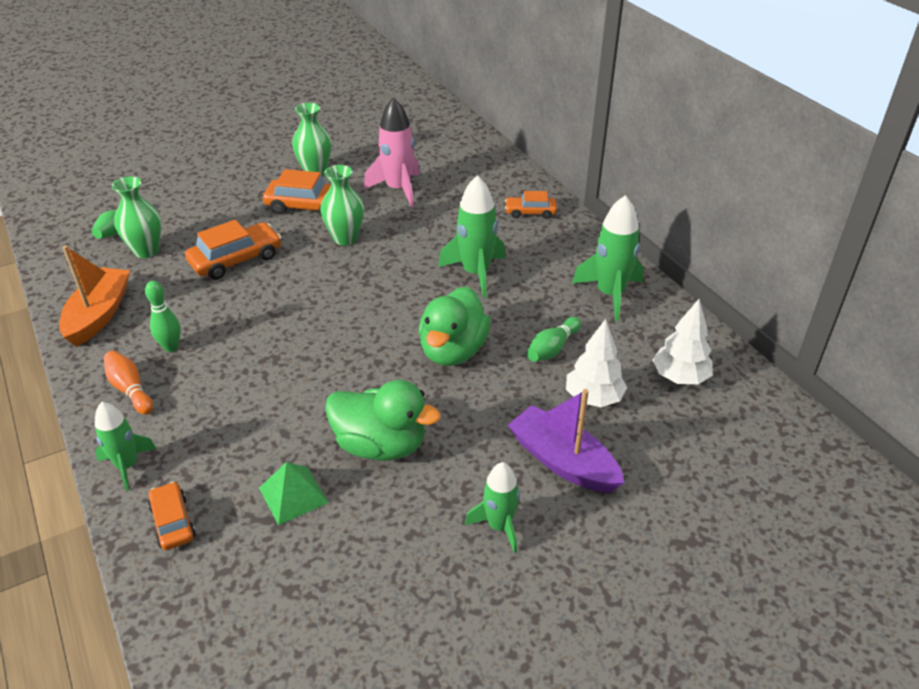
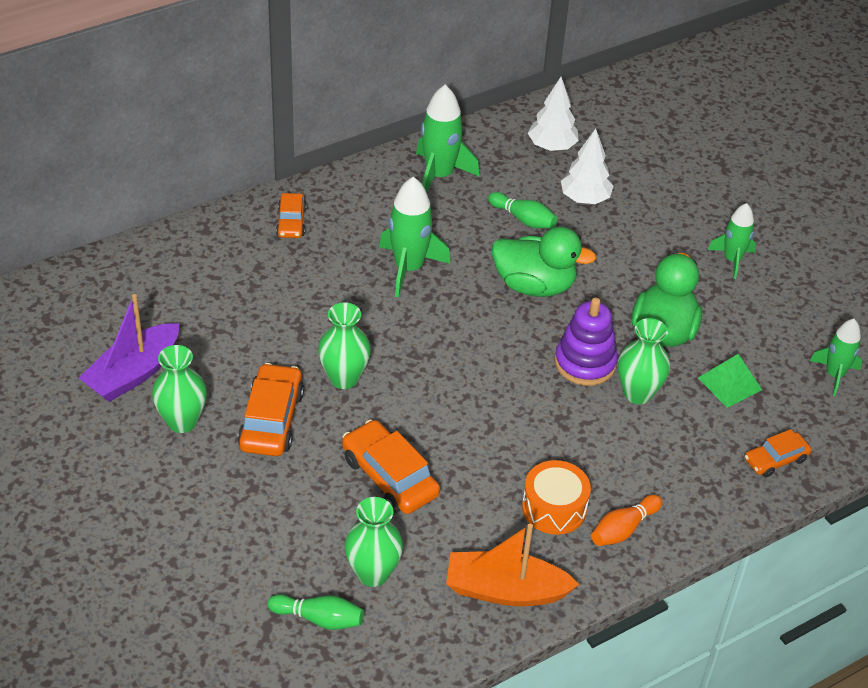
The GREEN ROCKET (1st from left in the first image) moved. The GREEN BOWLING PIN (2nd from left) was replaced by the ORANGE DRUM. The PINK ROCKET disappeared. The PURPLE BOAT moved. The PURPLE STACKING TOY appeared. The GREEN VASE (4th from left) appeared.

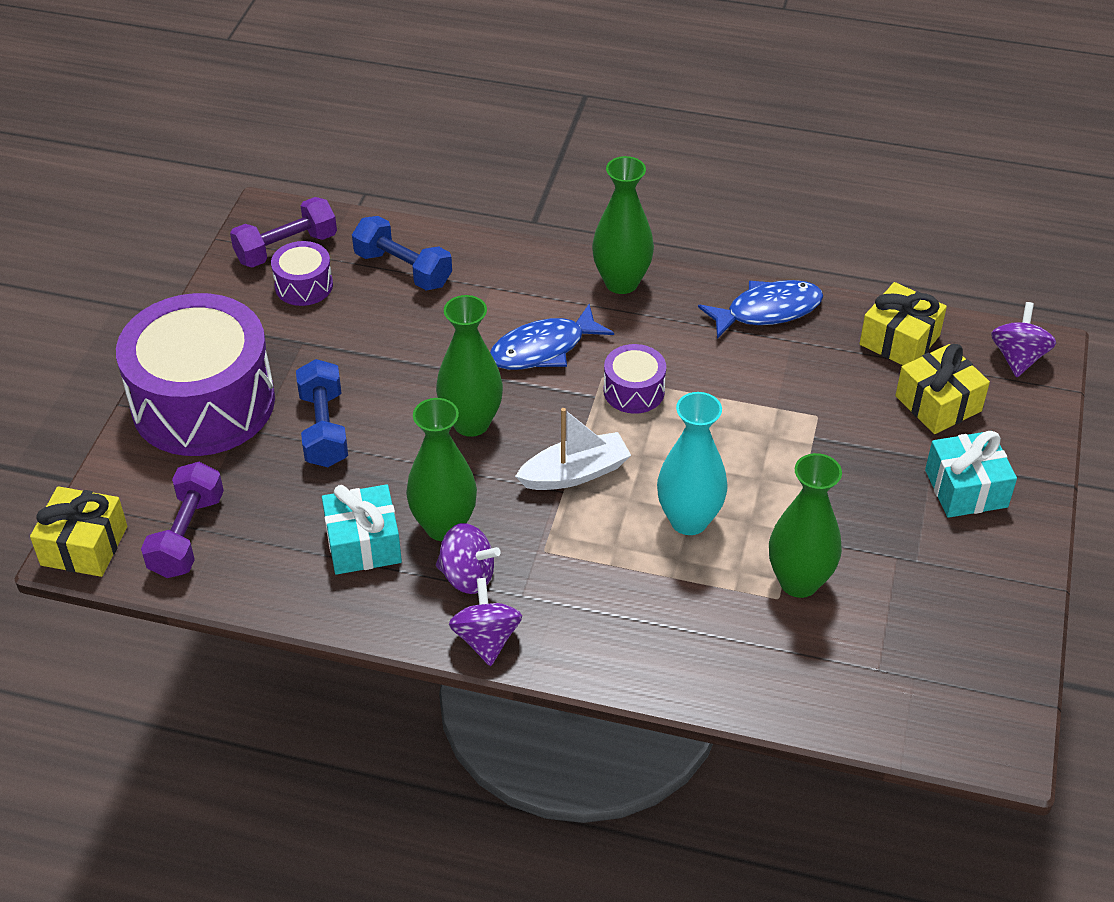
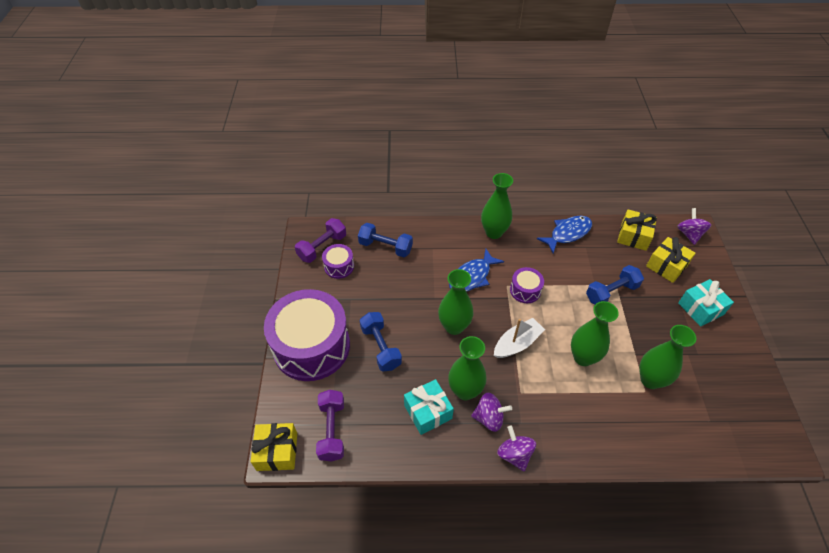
The TURQUOISE VASE became the GREEN VASE (4th from left). The BLUE DUMBBELL (3rd from left) appeared.

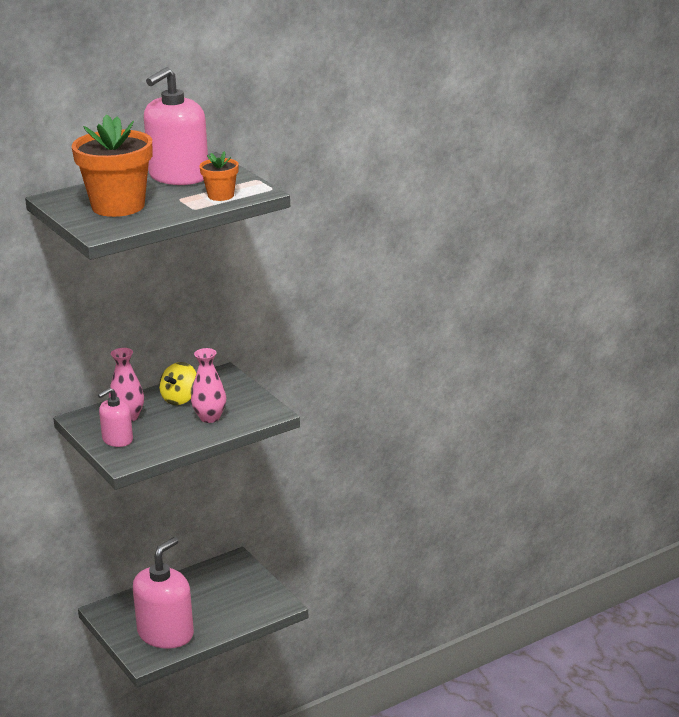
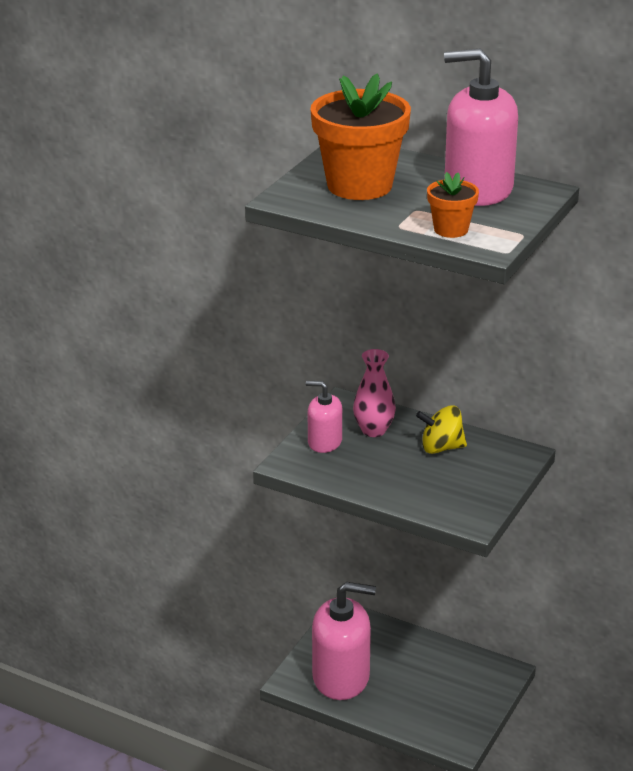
The PINK VASE (2nd from left) disappeared.

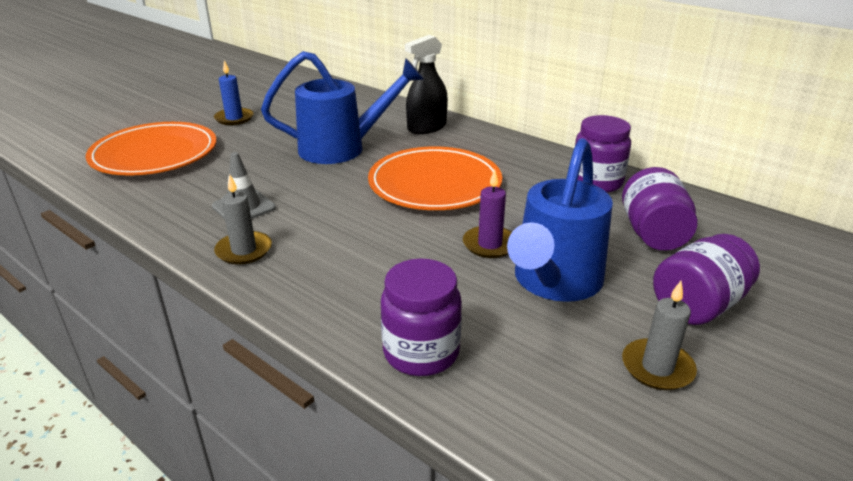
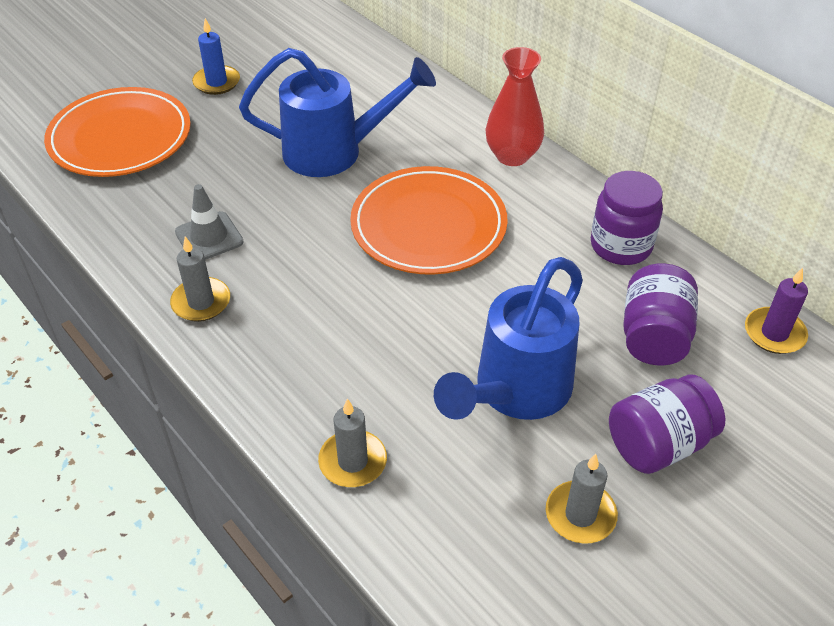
The PURPLE JAR (1st from left) was replaced by the GREY CANDLE (2nd from left). The BLACK SPRAY BOTTLE disappeared. The PURPLE CANDLE moved. The RED VASE appeared.

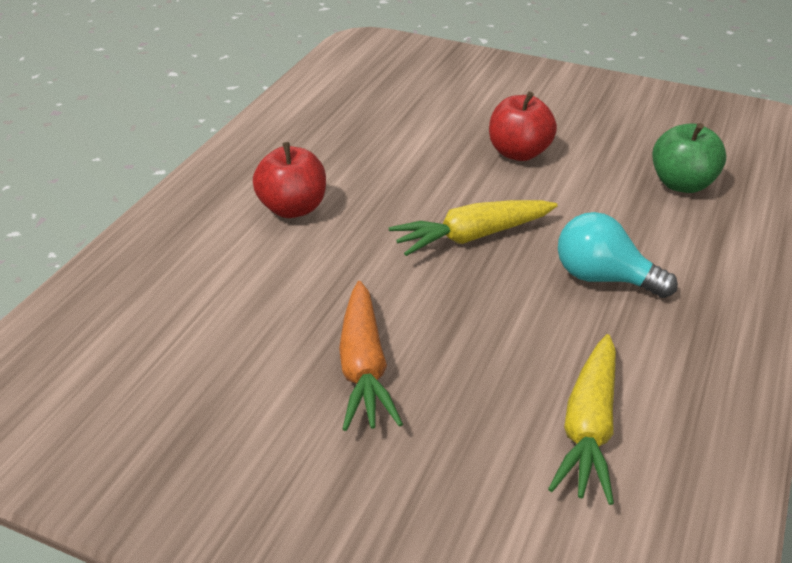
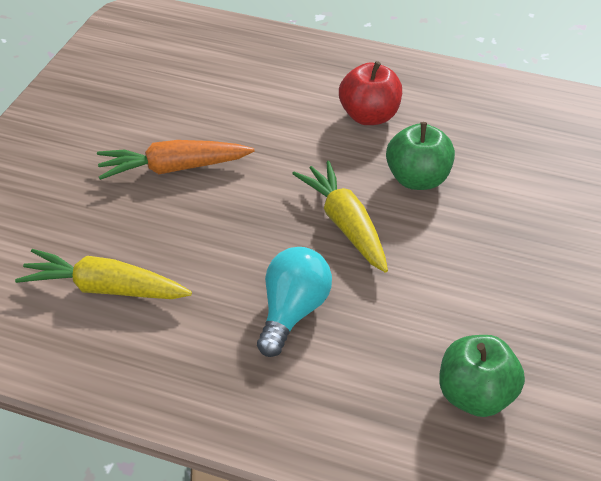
The RED APPLE (2nd from left) disappeared. The GREEN APPLE (1st from left) appeared.

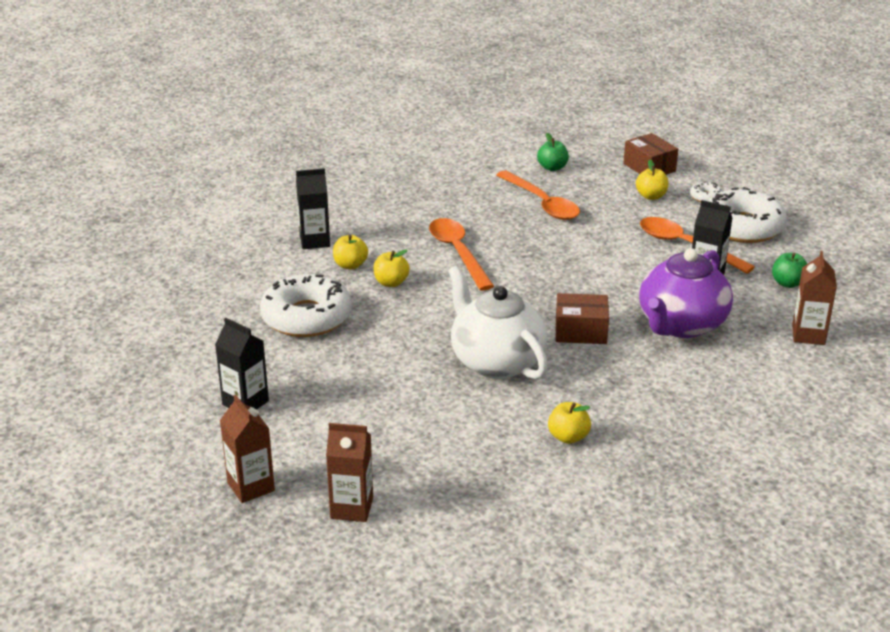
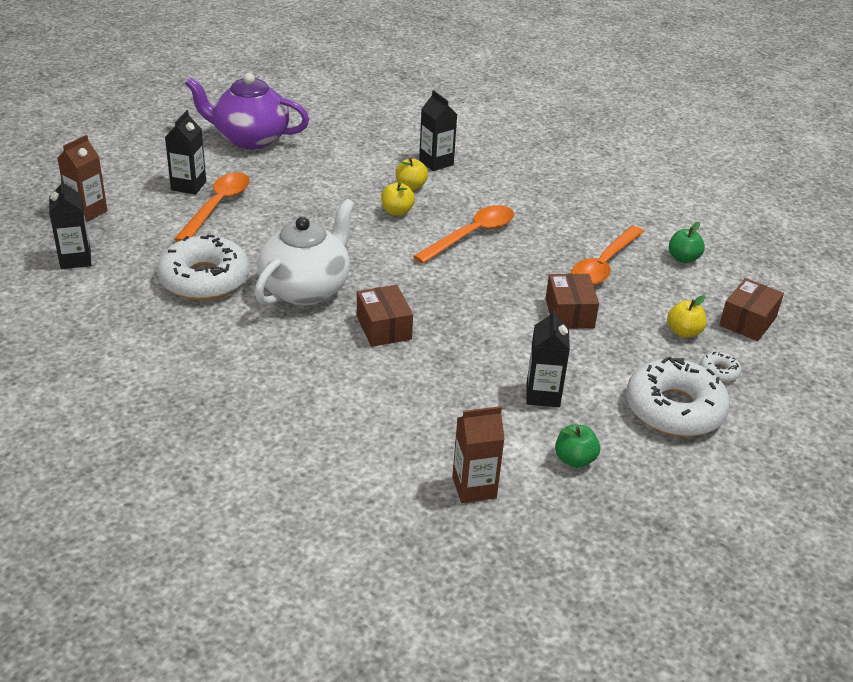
The WHITE DONUT (1st from left) moved. The BROWN CARTON (2nd from left) became the BLACK CARTON (1st from left). The YELLOW APPLE (3rd from left) disappeared. The PURPLE TEAPOT moved. The ORANGE SPOON (3rd from left in the first image) moved. The BROWN BOX (2nd from left) appeared.

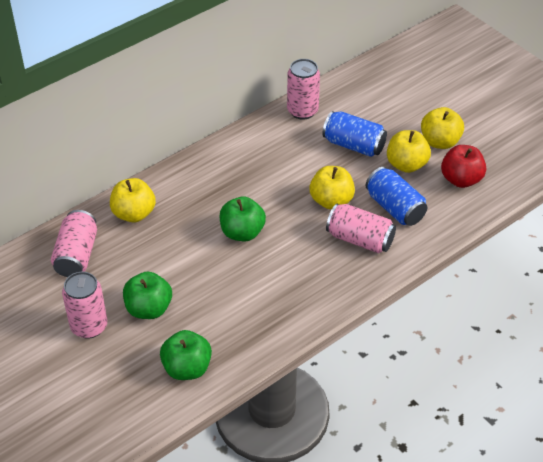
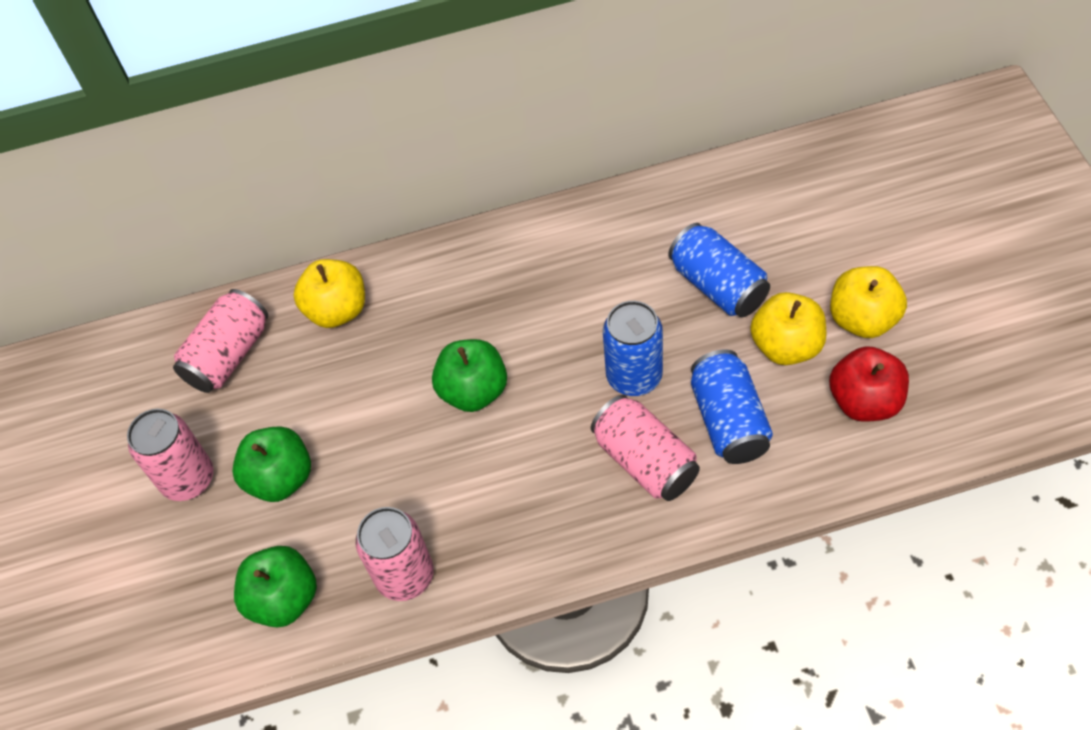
The PINK CAN (3rd from left) moved. The YELLOW APPLE (2nd from left) was replaced by the BLUE CAN (1st from left).

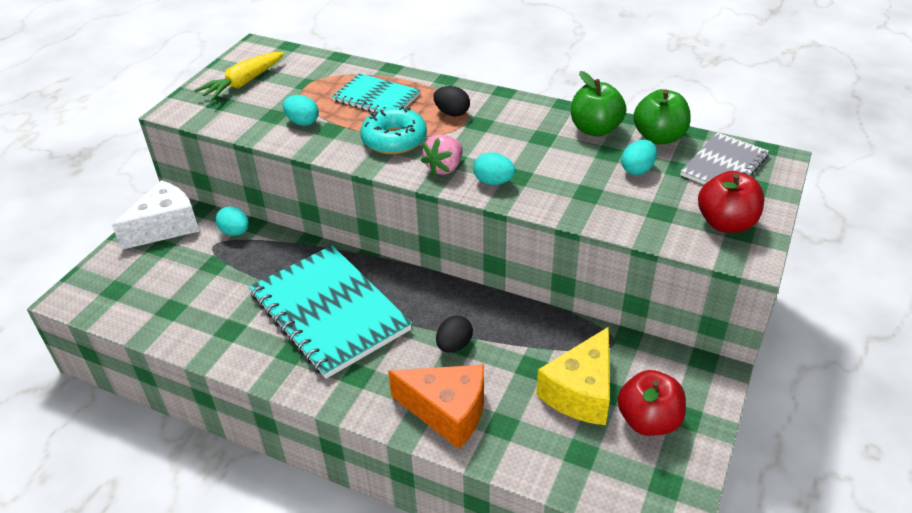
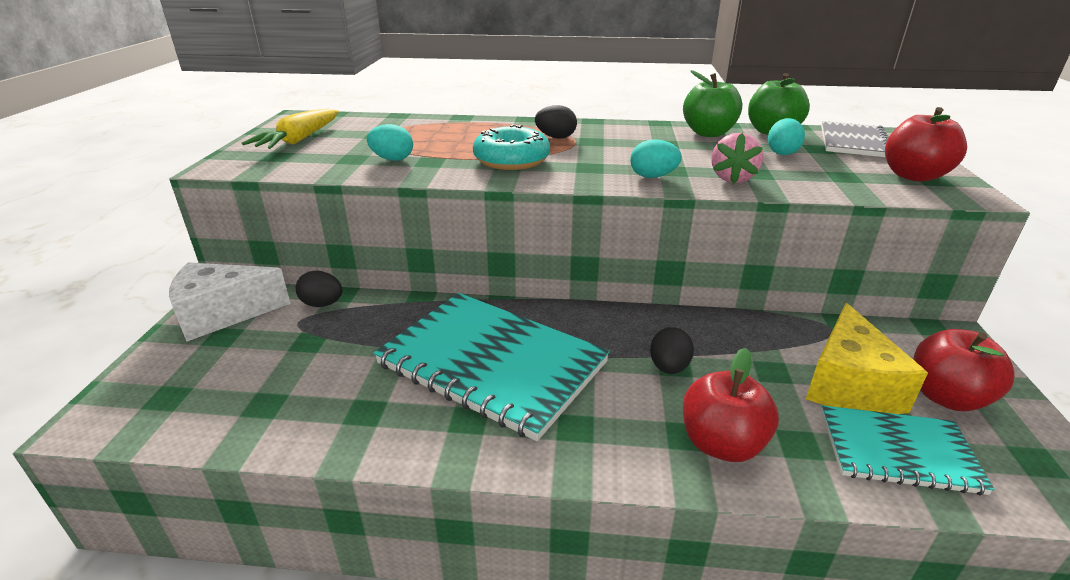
The WHITE CHEESE turned 135 degrees counterclockwise. The TURQUOISE EGG (1st from left) became the BLACK EGG (1st from left). The TURQUOISE NOTEBOOK (2nd from left) moved. The ORANGE CHEESE was replaced by the RED APPLE (1st from left). The PINK STRAWBERRY moved.

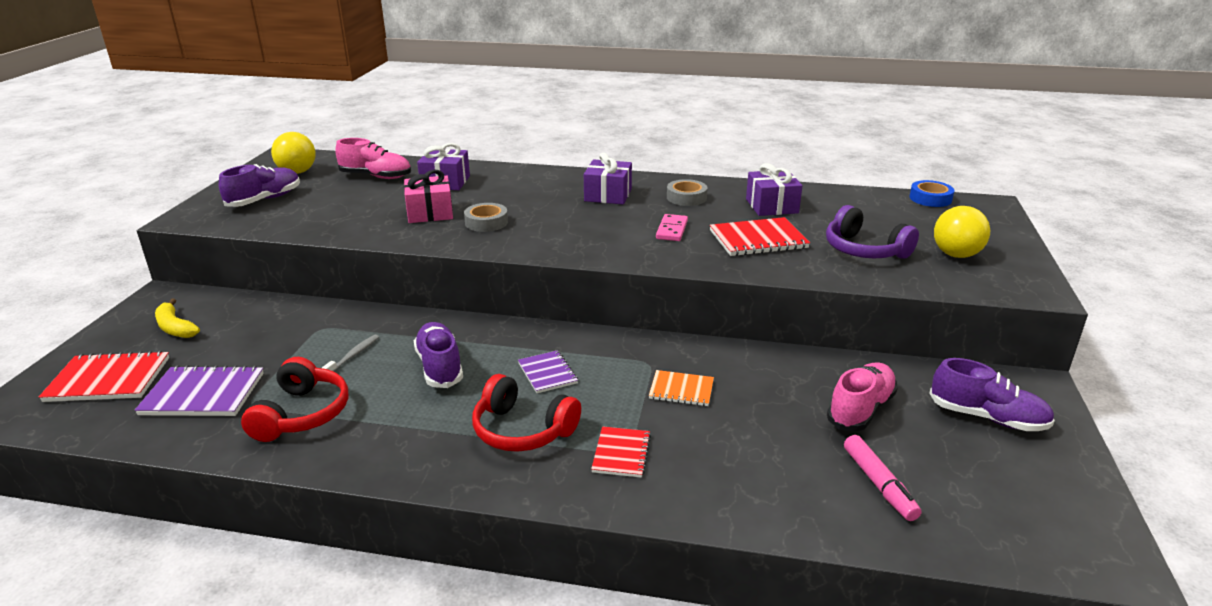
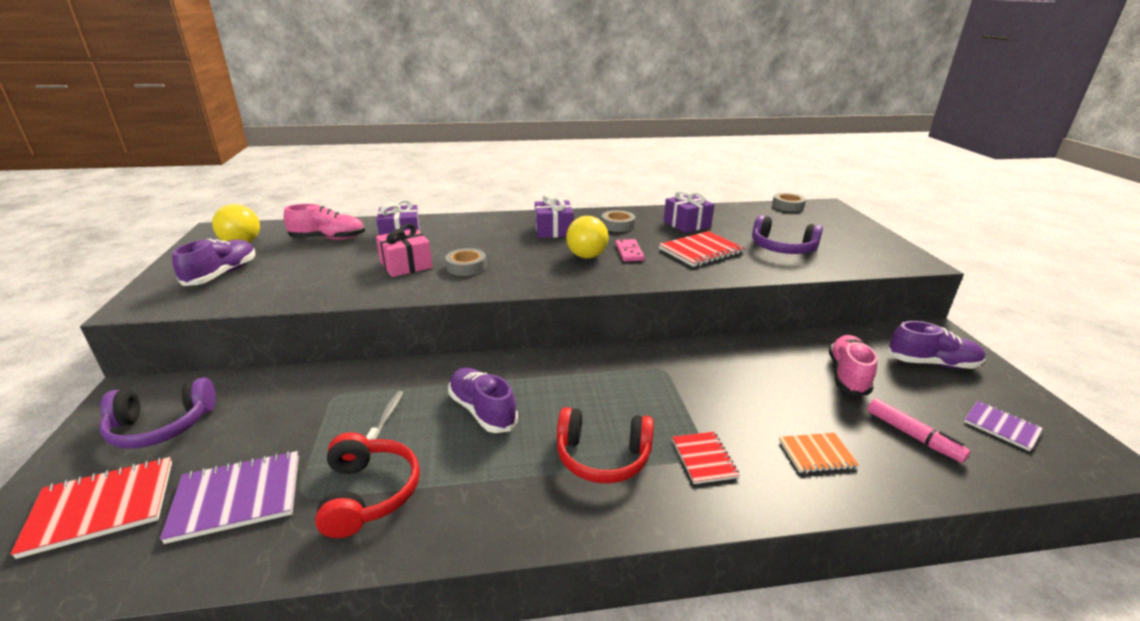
The YELLOW BANANA was replaced by the PURPLE HEADPHONES (1st from left). The PURPLE NOTEBOOK (2nd from left) moved. The ORANGE NOTEBOOK moved. The BLUE TAPE became the GREY TAPE (3rd from left). The YELLOW BALL (2nd from left) moved.

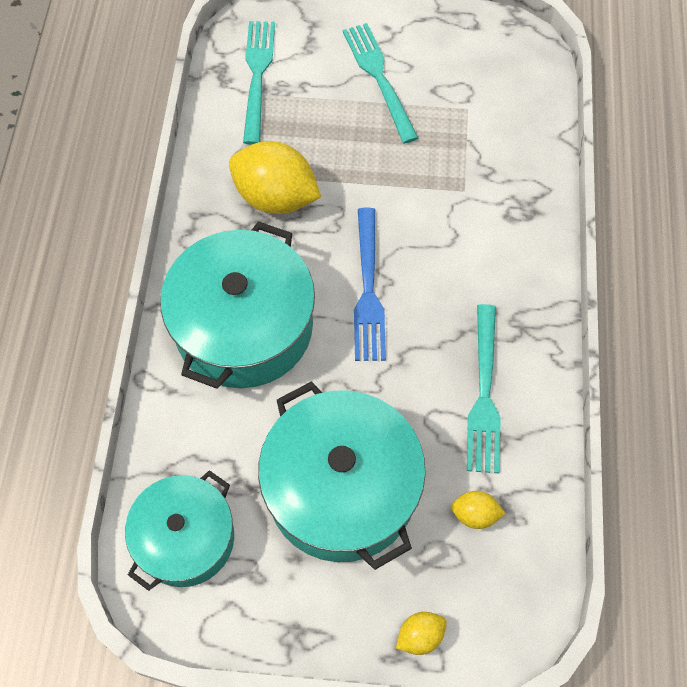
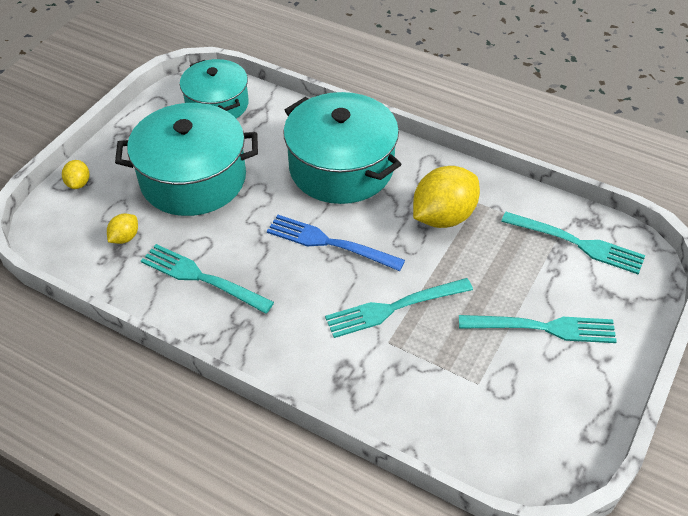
The TURQUOISE FORK (2nd from left) appeared.

